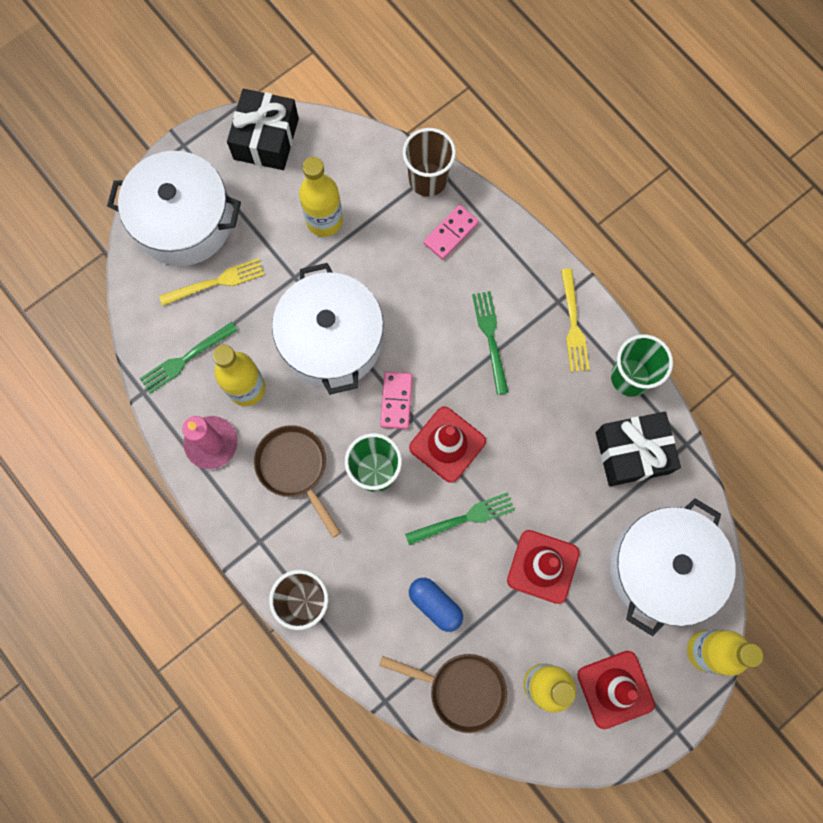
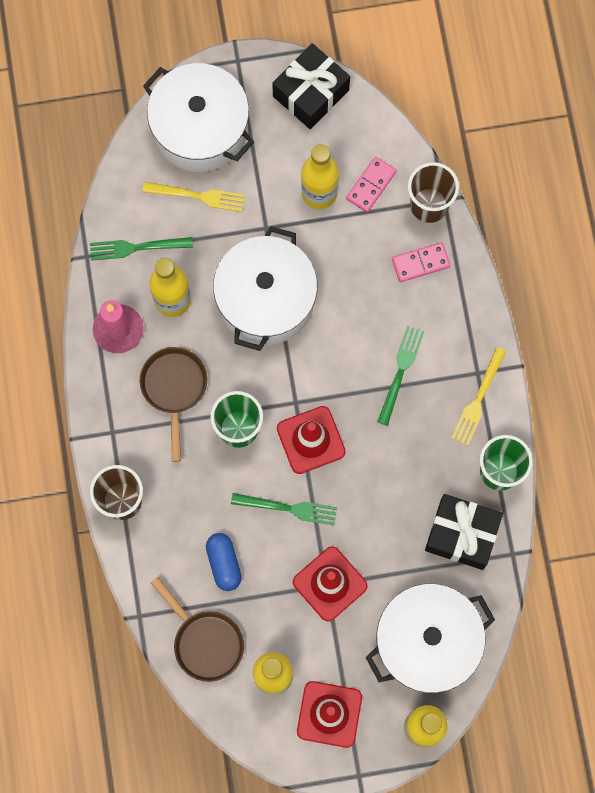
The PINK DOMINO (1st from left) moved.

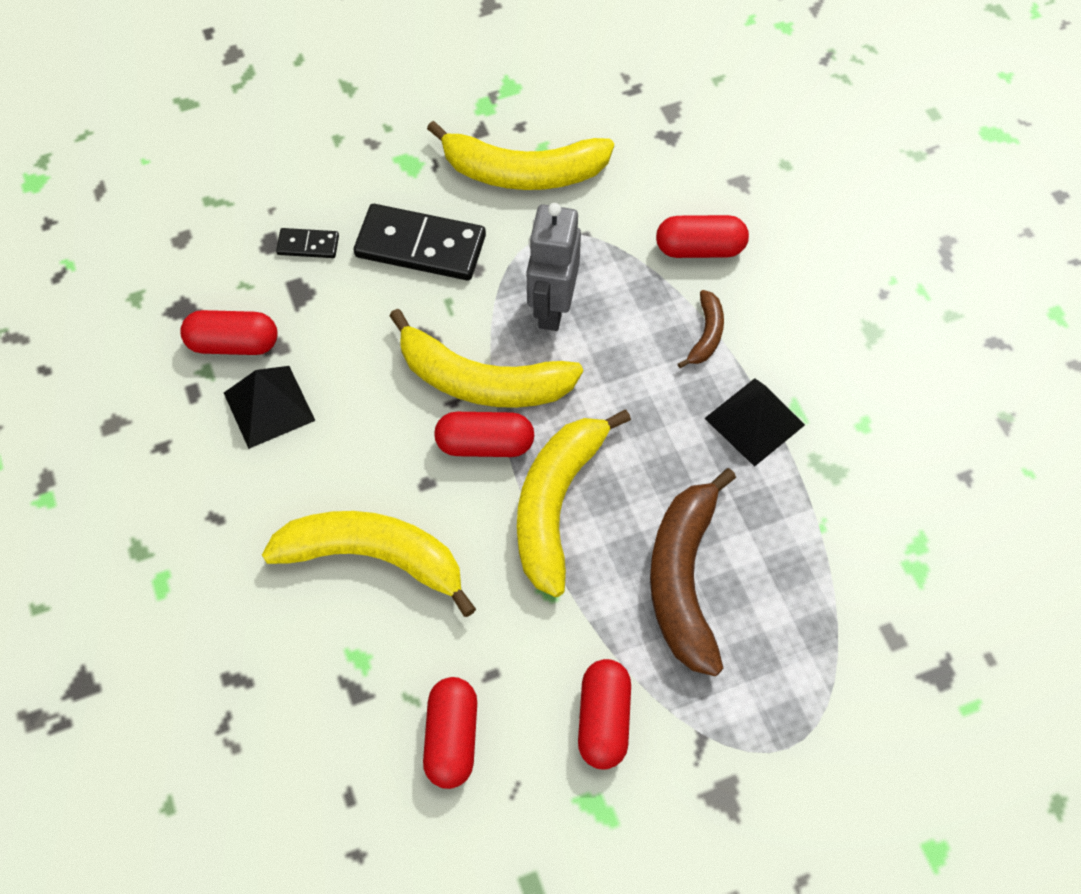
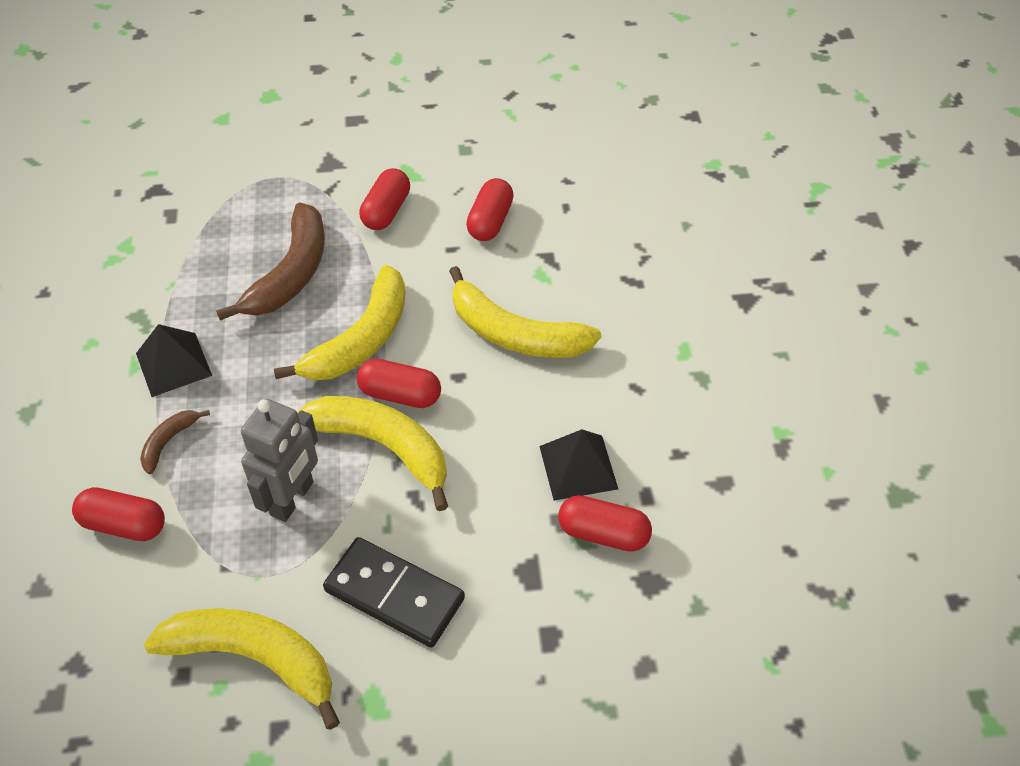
The BLACK DOMINO (1st from left) disappeared.

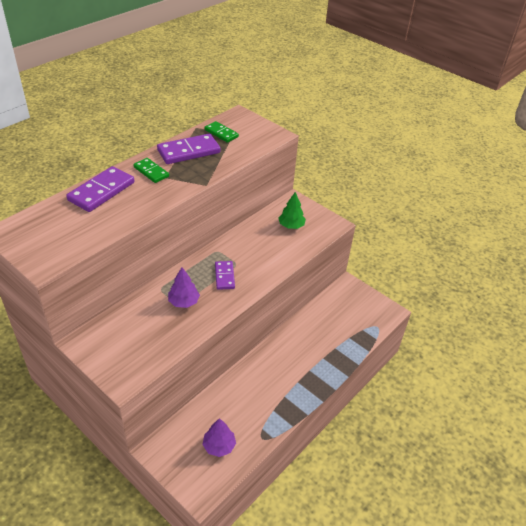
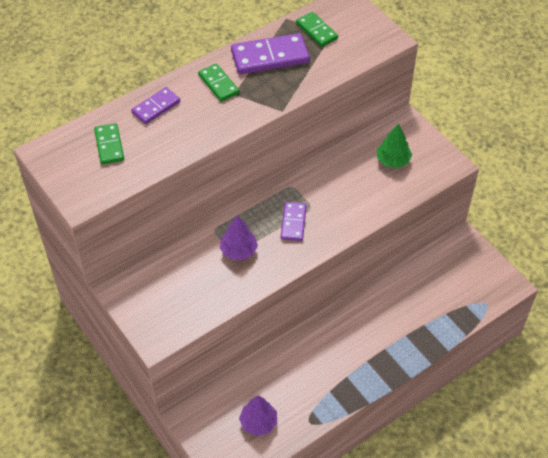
The PURPLE DOMINO (1st from left) changed to 0.60 times the size. The GREEN DOMINO (1st from left) appeared.

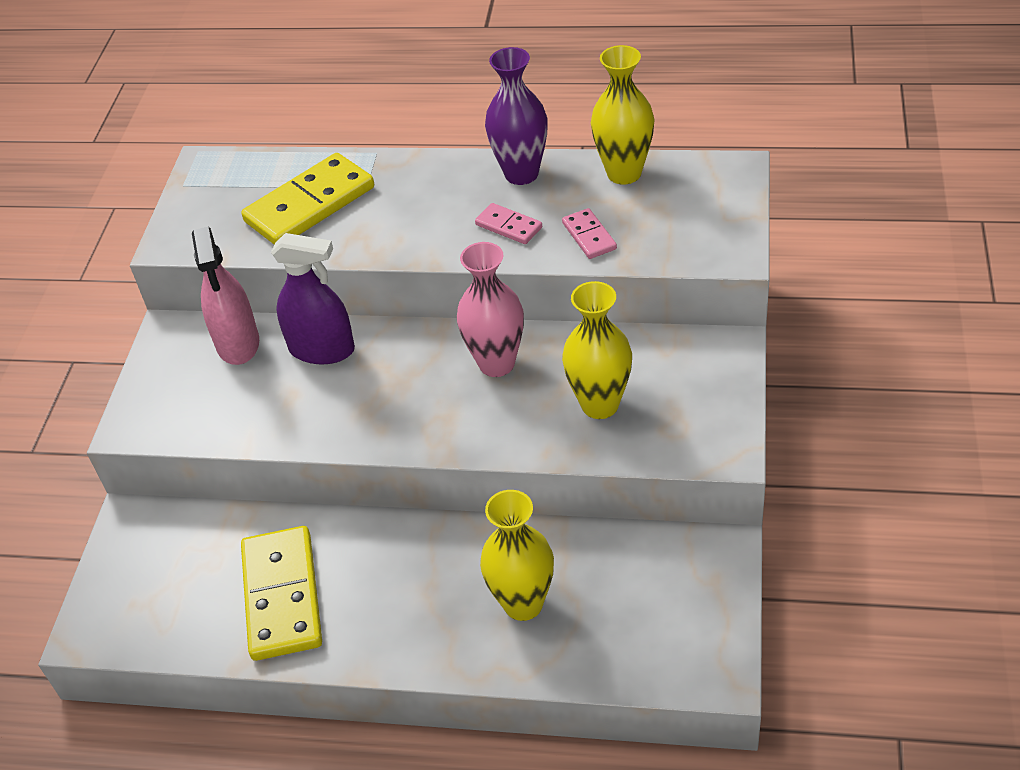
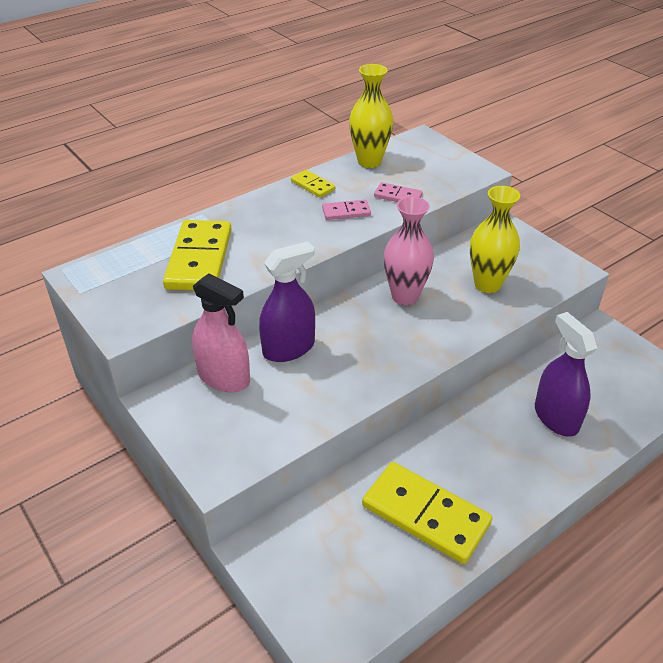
The YELLOW VASE (1st from left) was replaced by the PURPLE SPRAY BOTTLE (2nd from left). The PURPLE VASE was replaced by the YELLOW DOMINO (2nd from left).

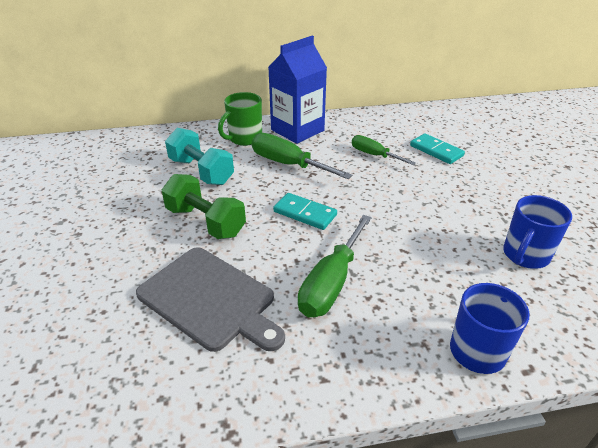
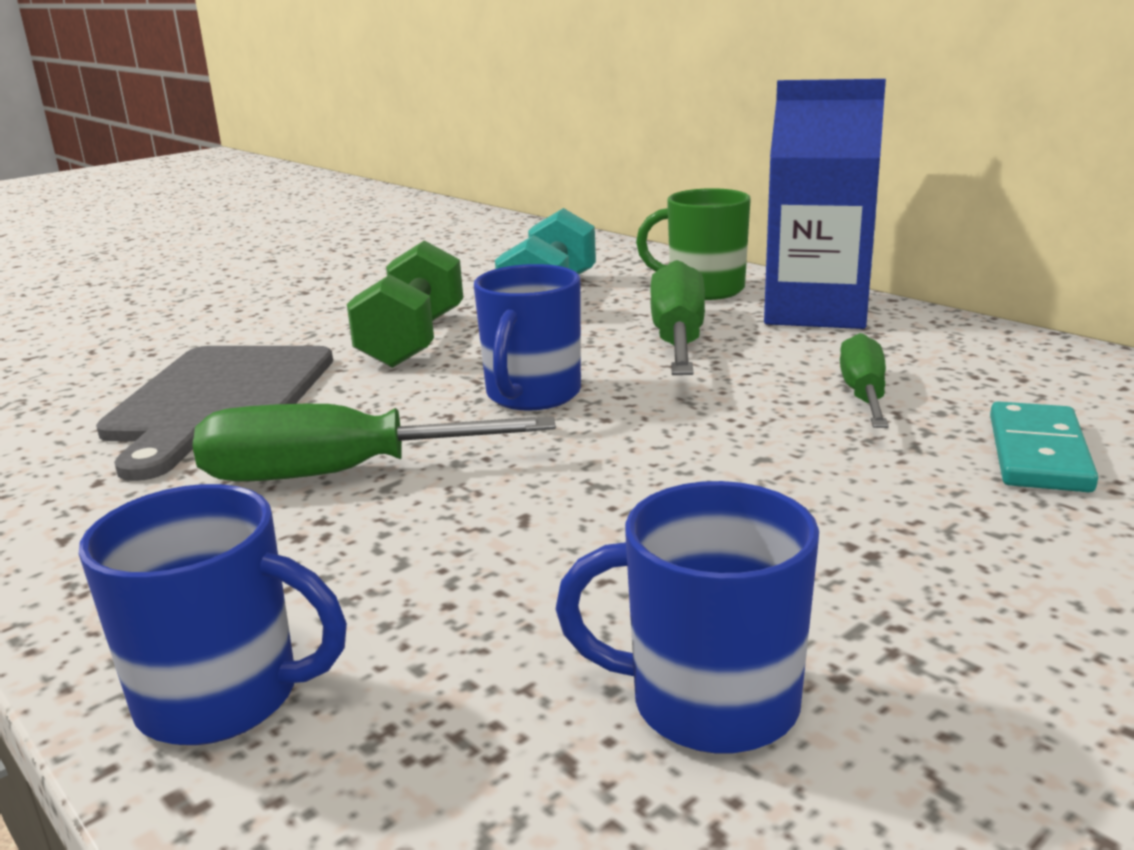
The TURQUOISE DOMINO (1st from left) was replaced by the BLUE MUG (2nd from left).

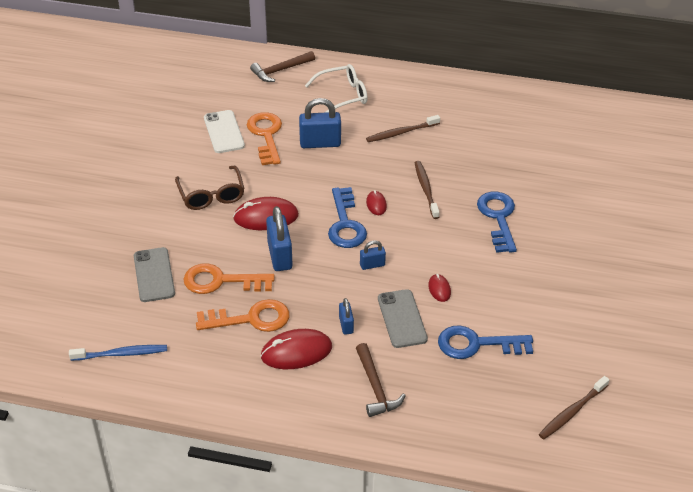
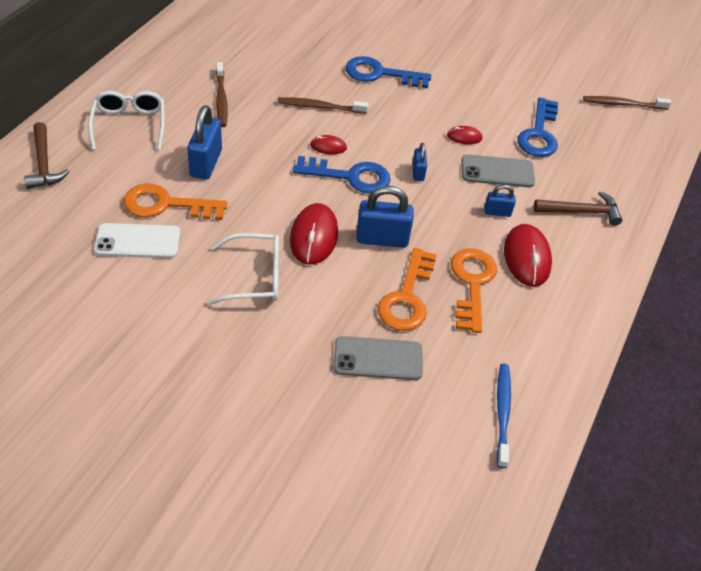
The BROWN GLASSES became the WHITE GLASSES (2nd from left). The BROWN TOOTHBRUSH (3rd from left) turned 120 degrees clockwise.

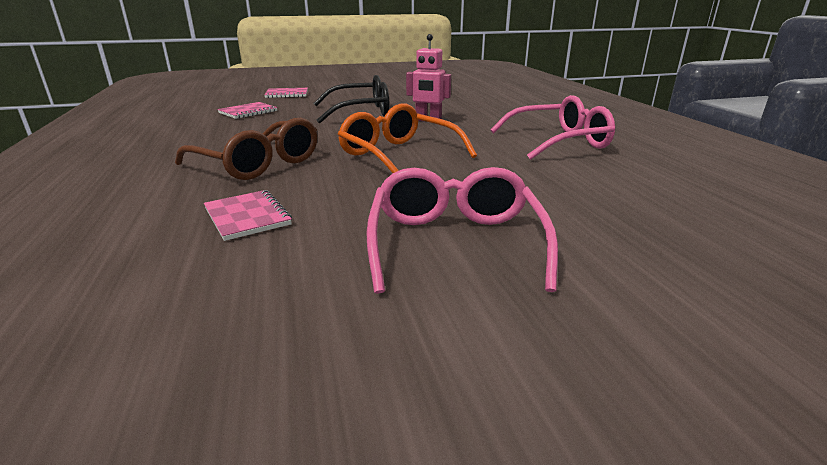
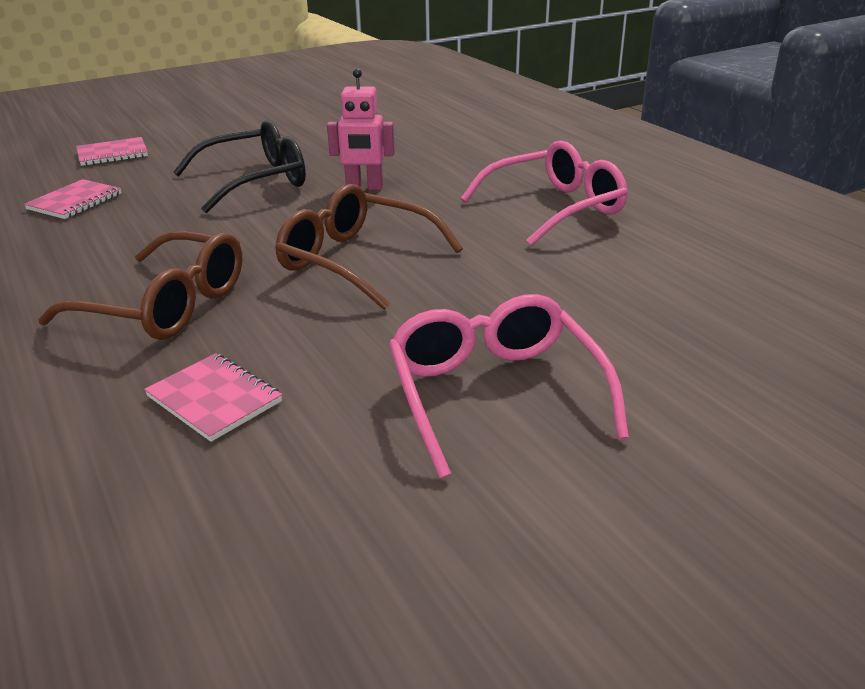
The ORANGE GLASSES became the BROWN GLASSES (2nd from left).

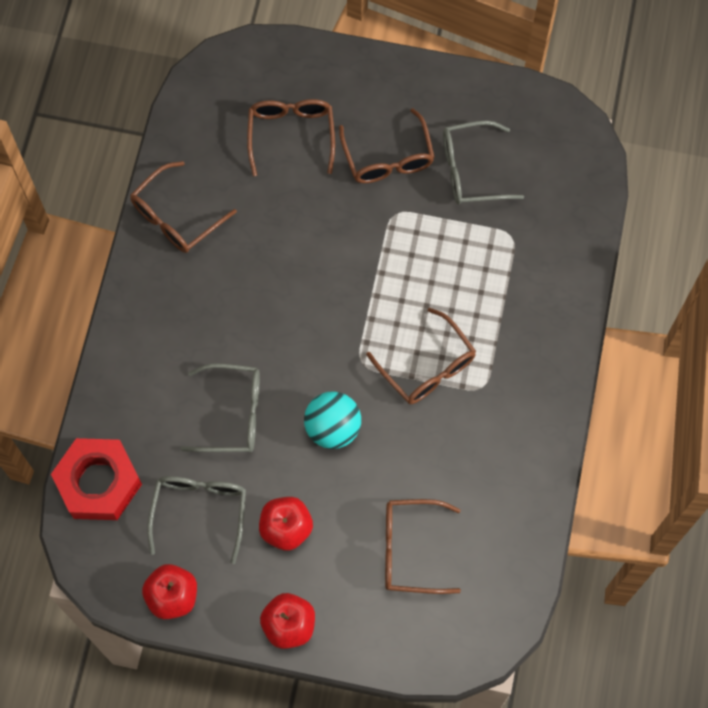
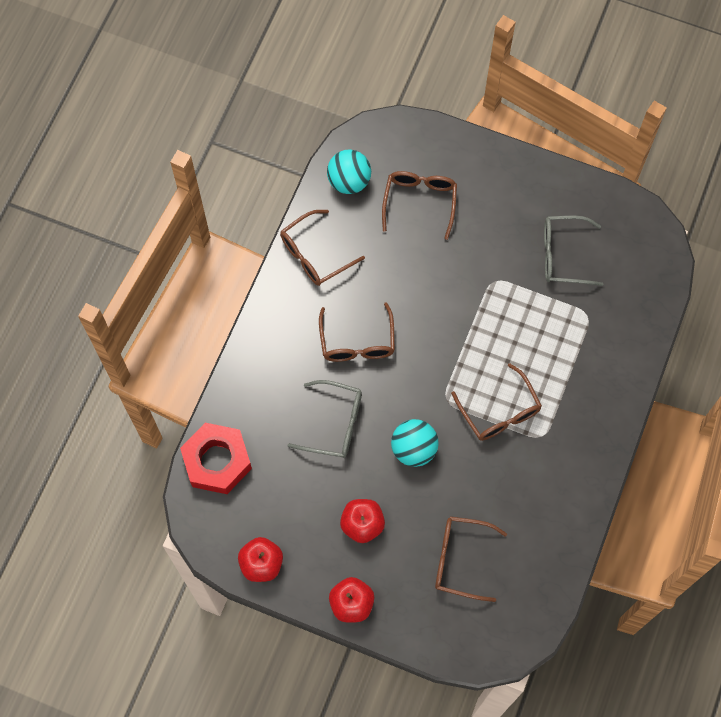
The GREY GLASSES (1st from left) disappeared. The BROWN GLASSES (3rd from left in the first image) moved. The TURQUOISE BALL (1st from left) appeared.

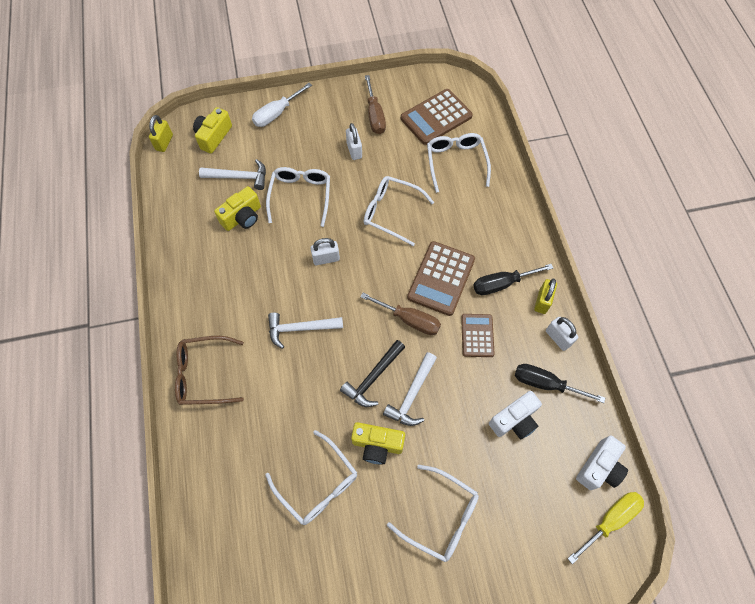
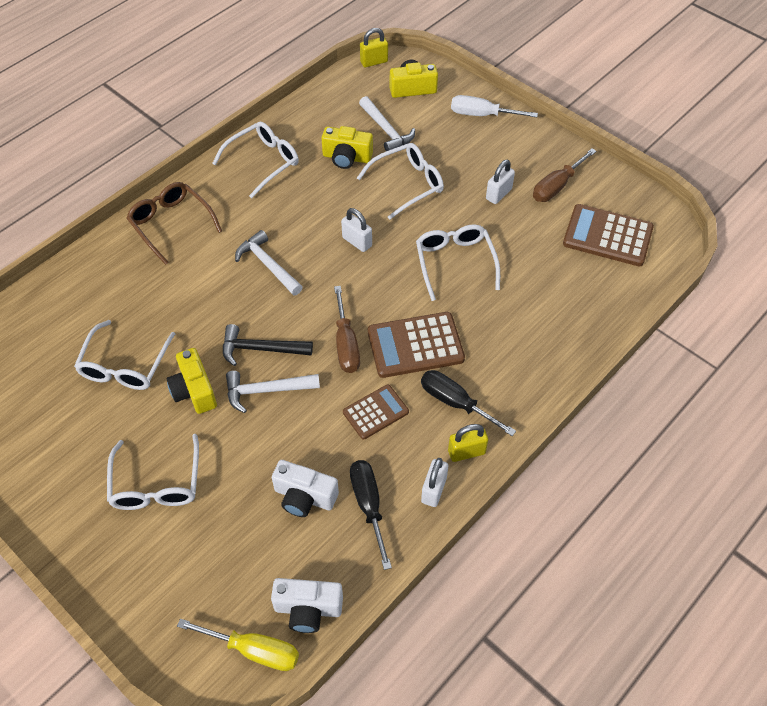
The WHITE GLASSES (5th from left in the first image) moved.

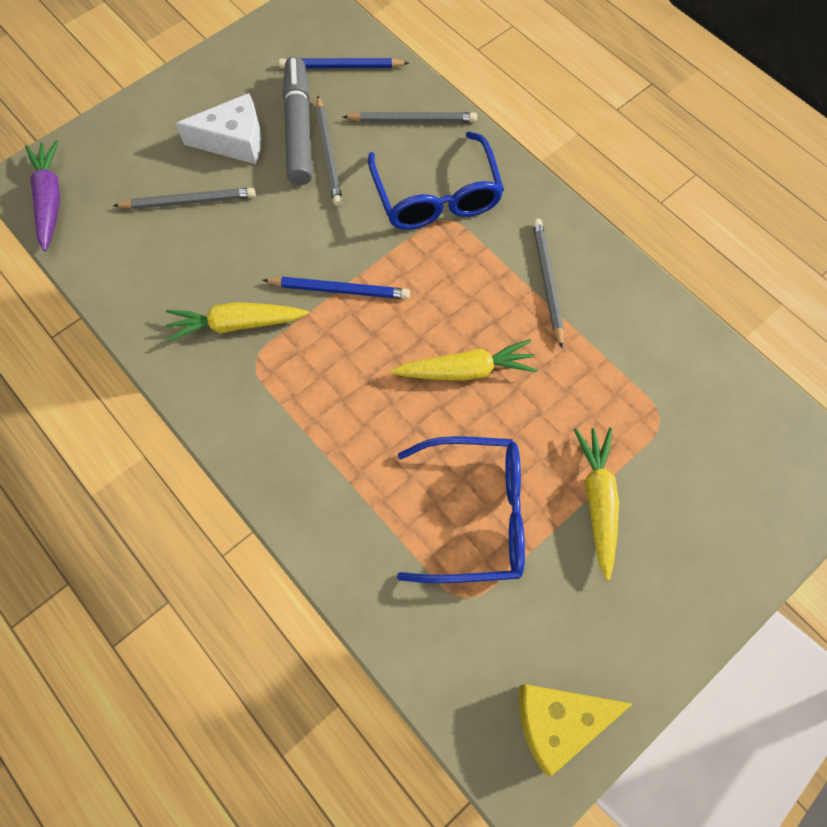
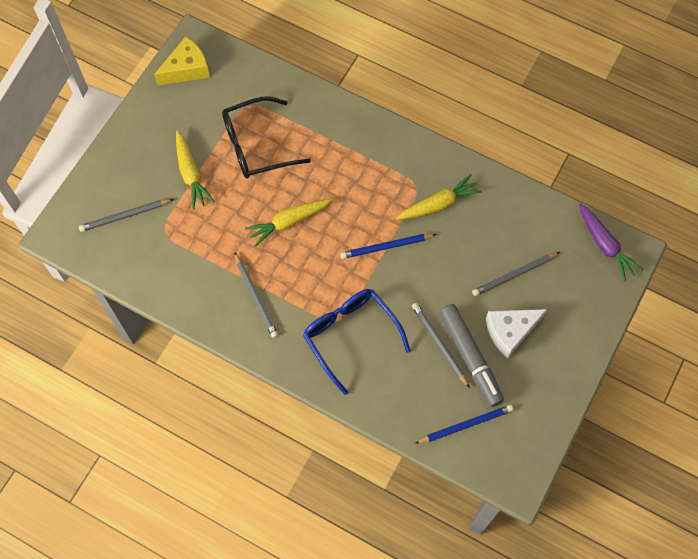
The GREY PENCIL (3rd from left in the first image) moved. The BLUE GLASSES (2nd from left) became the BLACK GLASSES.

